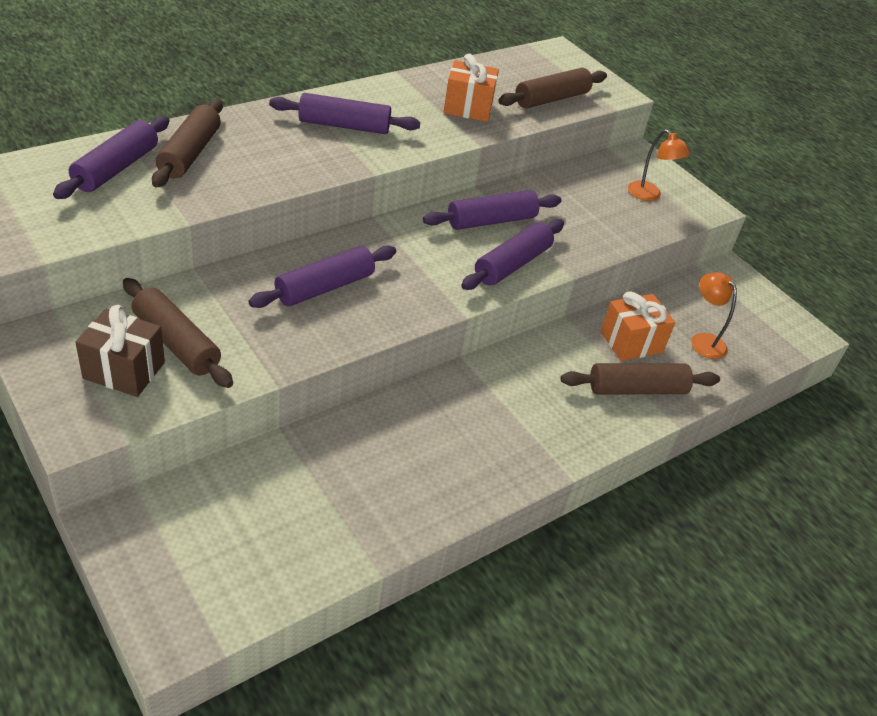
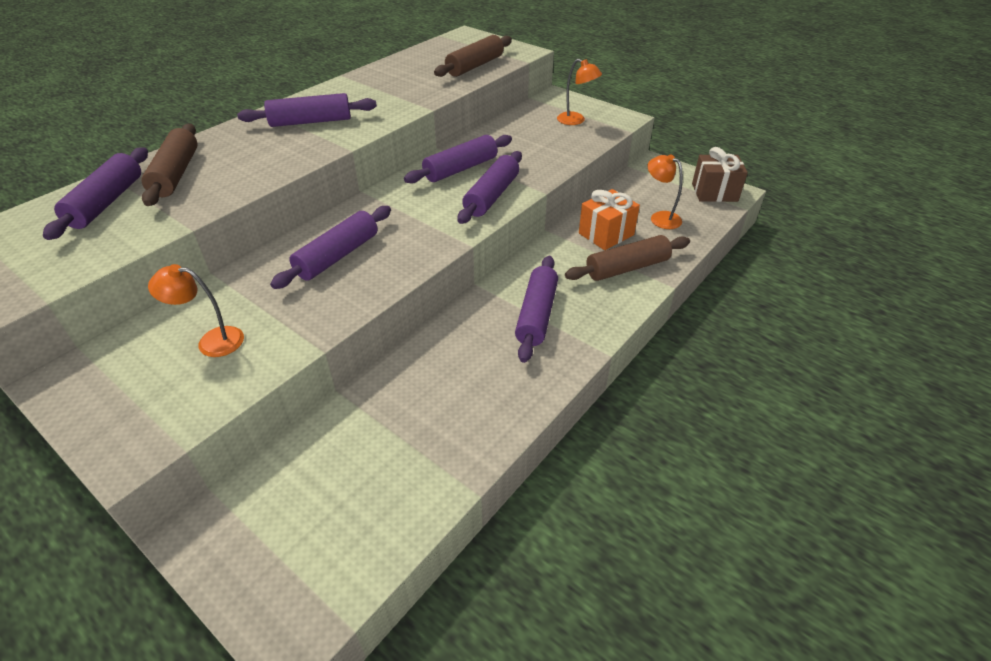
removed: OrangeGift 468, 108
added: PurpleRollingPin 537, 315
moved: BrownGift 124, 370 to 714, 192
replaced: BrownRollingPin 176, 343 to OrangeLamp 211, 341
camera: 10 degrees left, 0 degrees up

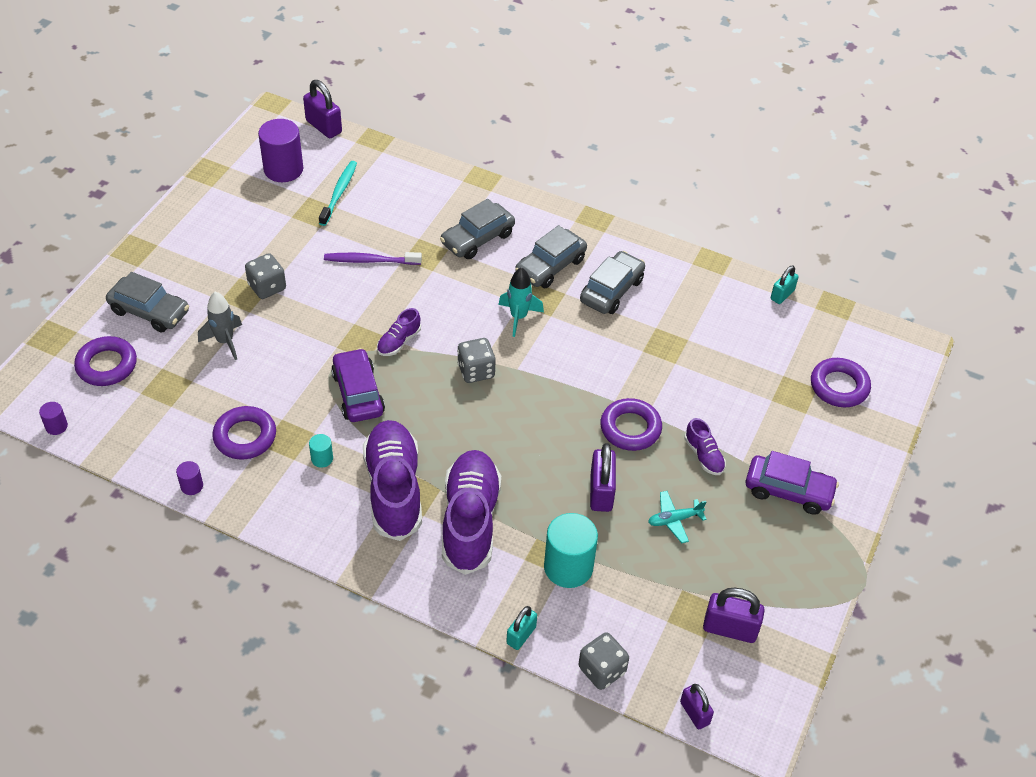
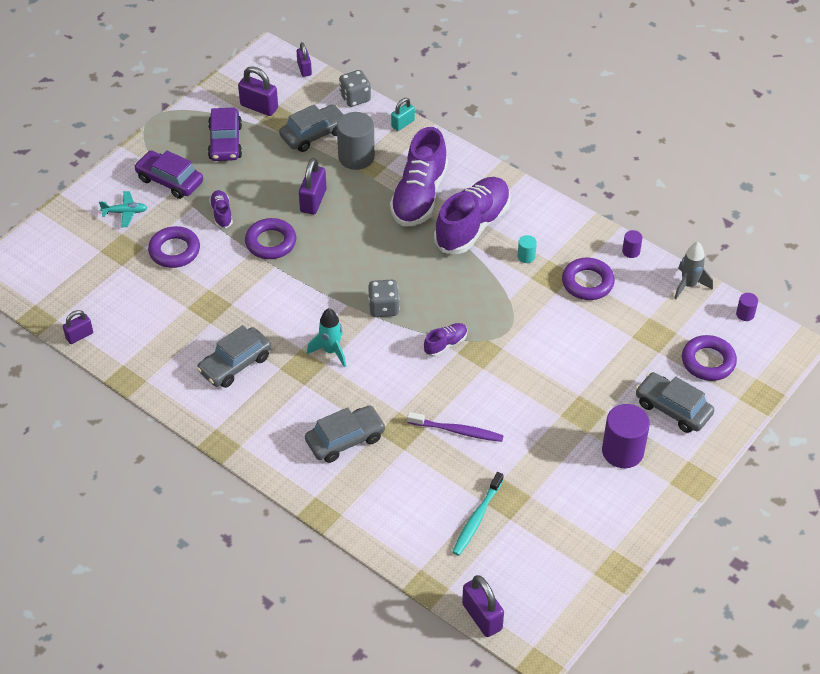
removed: GreyDice 267, 287
moved: GreyRocket 225, 341 to 689, 285; PurpleCylinder 283, 169 to 622, 451; PurpleCar 358, 393 to 225, 142; GreyCar 550, 266 to 314, 134; TurquoisePlane 674, 520 to 125, 212; PurpleRing 839, 386 to 174, 251
recoloured: TurquoiseCylinder 568, 567 to GreyCylinder 356, 157; TurquoisePadlock 782, 295 to PurplePadlock 79, 336
turned: PurpleShoe 394, 489 = 472, 226 150 degrees counterclockwise
camera: 165 degrees left, 0 degrees up

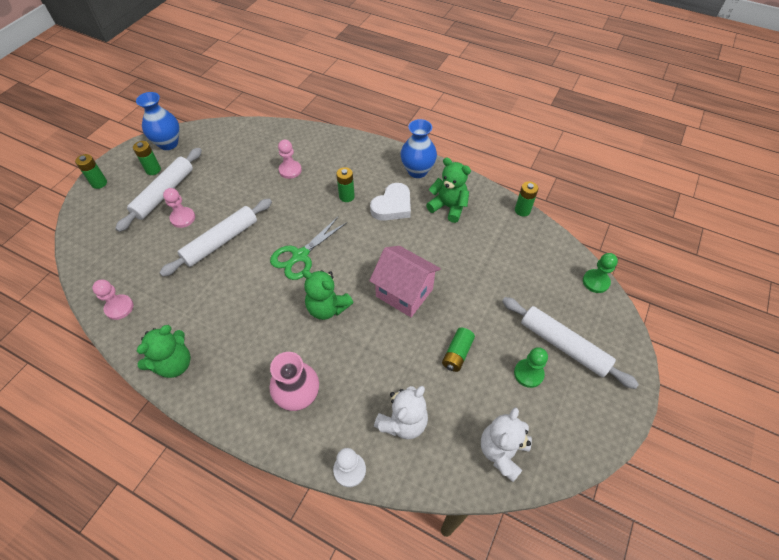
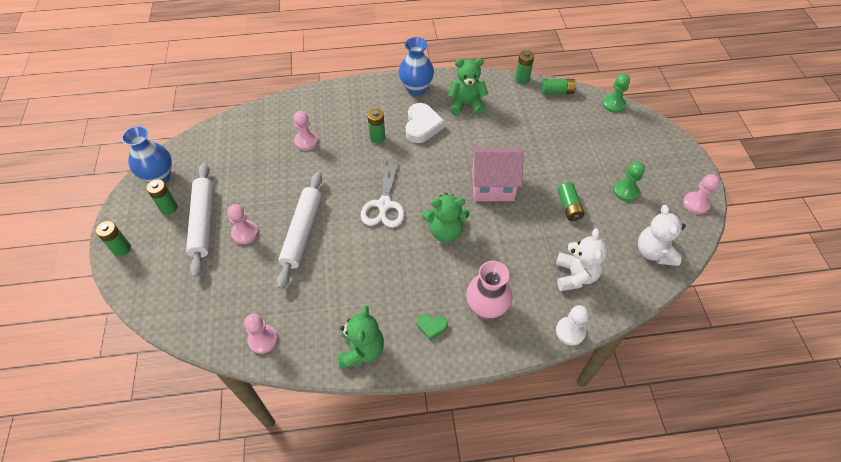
removed: WhiteRollingPin 563, 345
added: GreenHeart 431, 326; GreenBattery 557, 92; PinkPawn 696, 203
recoloured: GreenScissors 300, 255 to WhiteScissors 384, 204
camera: 35 degrees left, 0 degrees up

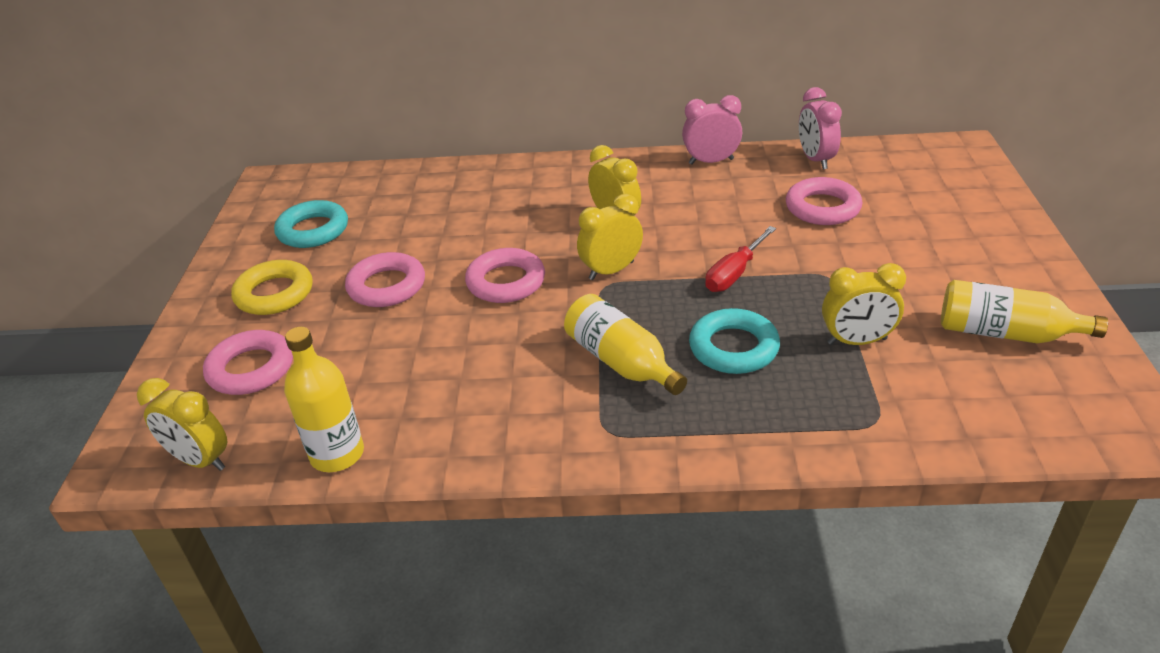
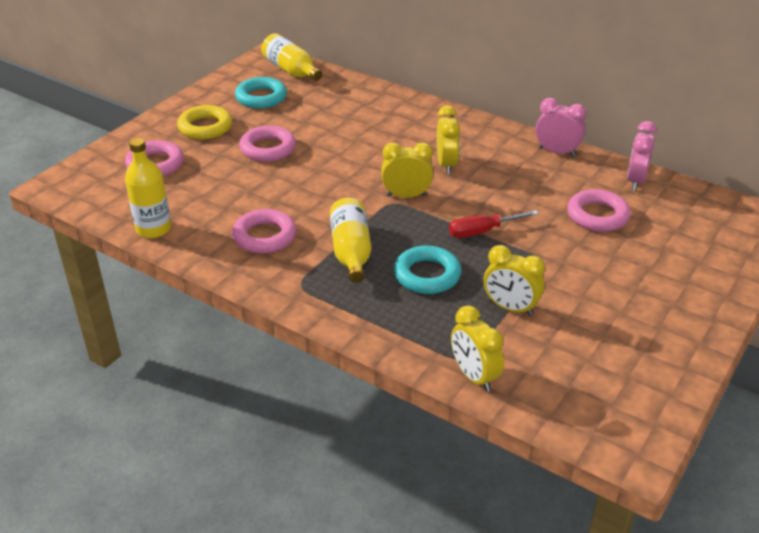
moved: YellowClock 200, 460 to 474, 376; PinkRing 506, 282 to 264, 236; YellowBottle 1005, 333 to 291, 70
camera: 30 degrees right, 0 degrees up

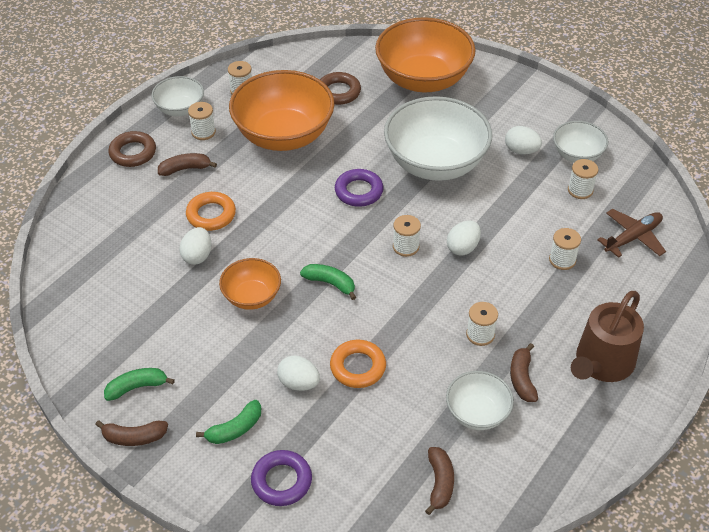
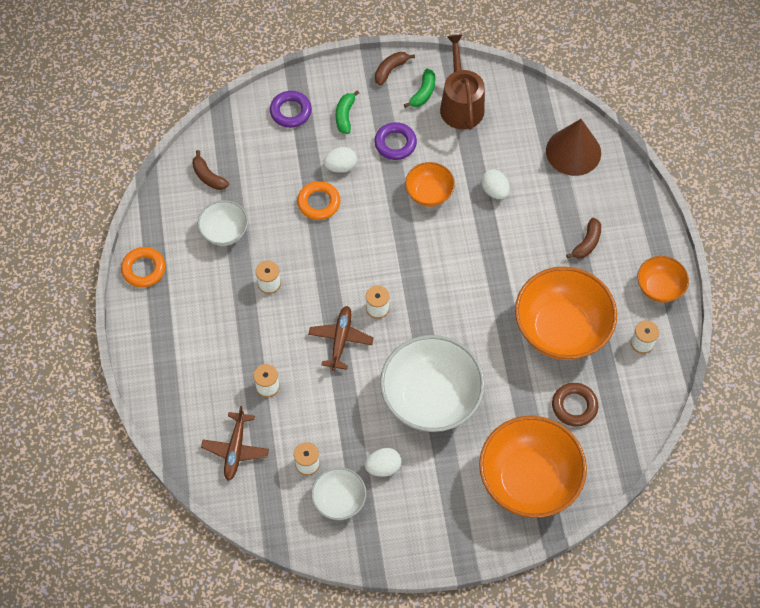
removed: BrownRing 133, 153; WhiteSpool 203, 132; GreenBanana 330, 283; BrownBanana 522, 378
added: BrownCone 573, 152
moved: OrangeRing 211, 215 to 144, 269; PurpleRing 359, 191 to 395, 143; BrownWateringCan 602, 363 to 460, 105
replaced: WhiteEgg 463, 247 to BrownPlane 341, 340
recoloured: WhiteBowl 180, 109 to OrangeBowl 659, 287
camera: 135 degrees right, 15 degrees up

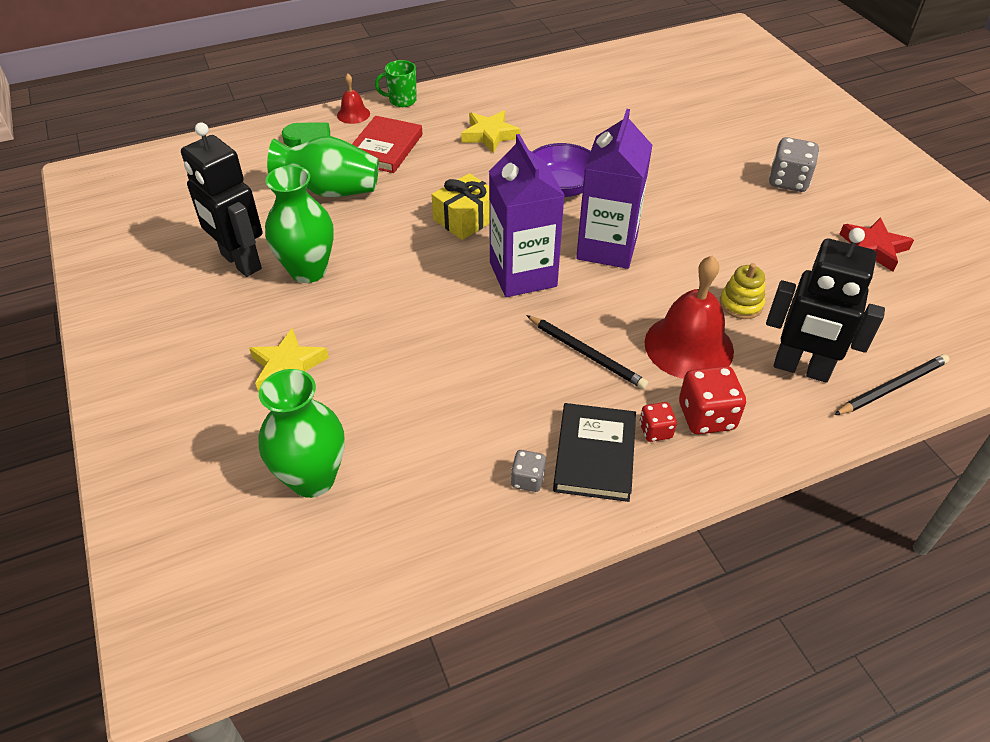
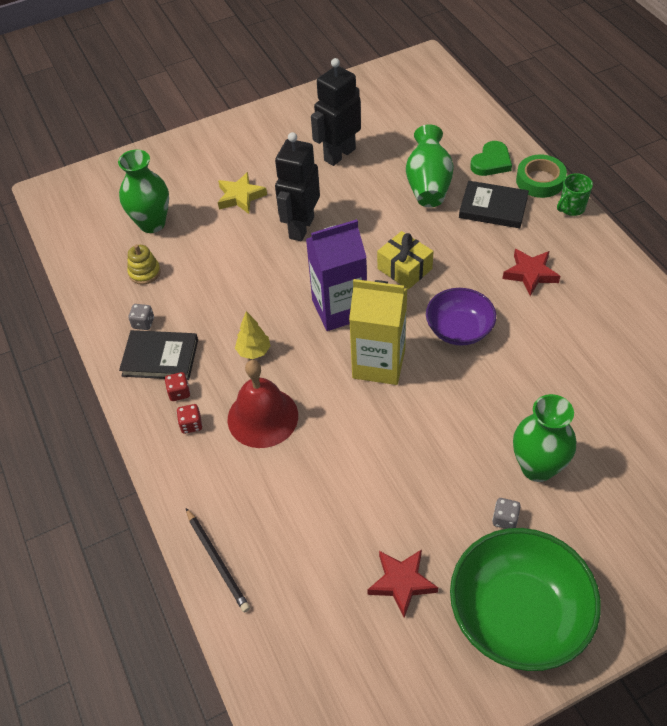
added: GreenBowl 518, 614
moved: GreenVase 308, 271 to 537, 467; YellowStackingToy 741, 304 to 144, 272; BlackRobot 801, 369 to 301, 228
replaced: RedBell 353, 114 to GreenTape 540, 181; BlackPencil 586, 354 to YellowTree 254, 351
recoloured: RedBook 385, 148 to BlackBook 493, 208; YellowStar 490, 135 to RedStar 530, 274; PurpleCarton 607, 247 to YellowCarton 378, 363
turned: GreenMug 401, 100 = 571, 208 120 degrees counterclockwise
resized: RedDice 706, 416 = 191, 424 x0.57; GreyDice 788, 181 = 505, 519 x0.57
camera: 90 degrees right, 5 degrees up

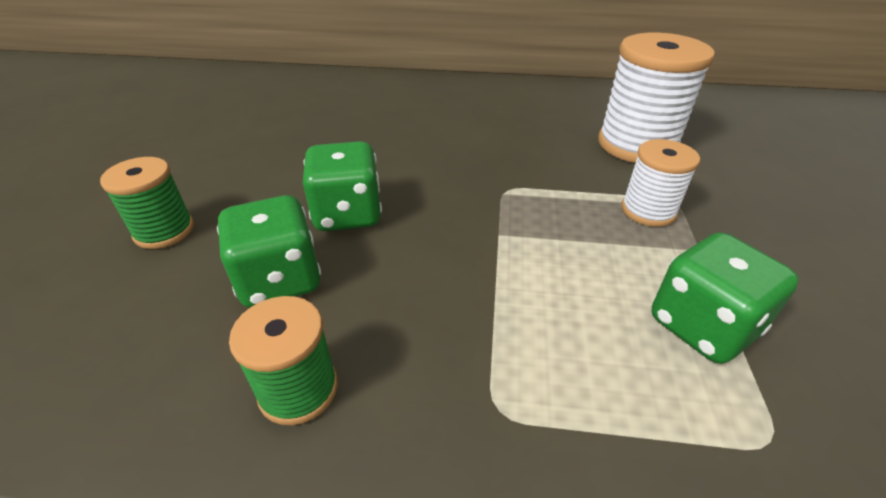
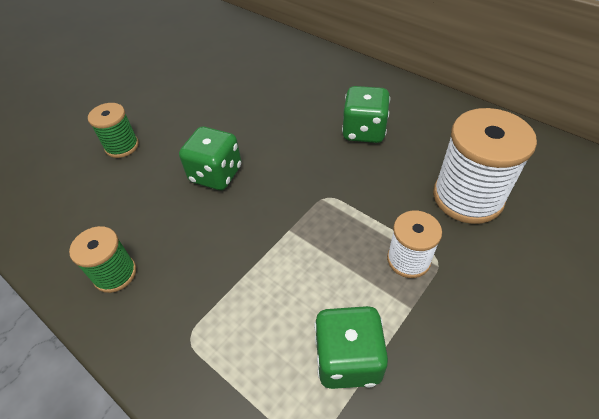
moved: GreenDice 280, 280 to 364, 131
camera: 35 degrees right, 10 degrees up

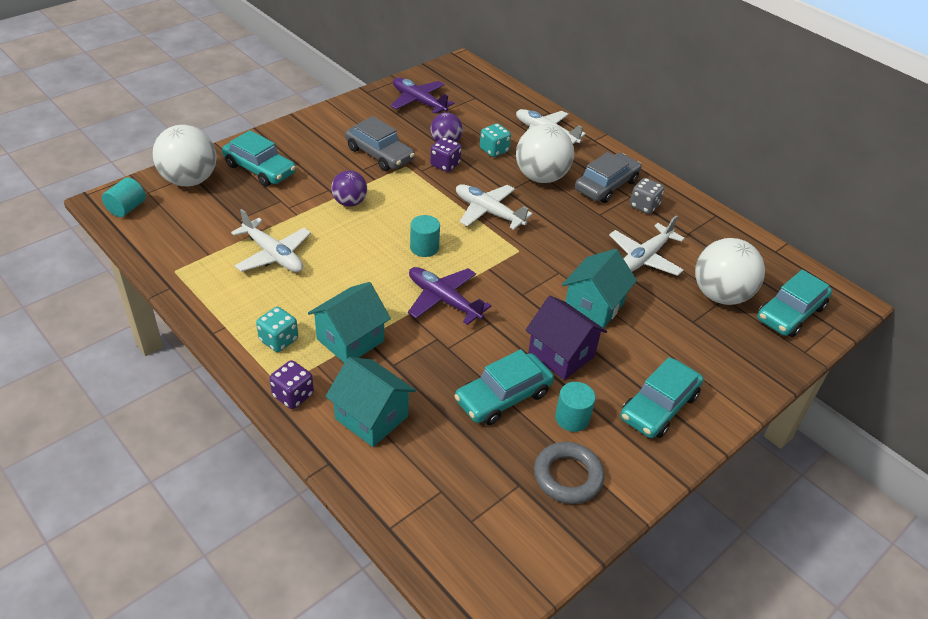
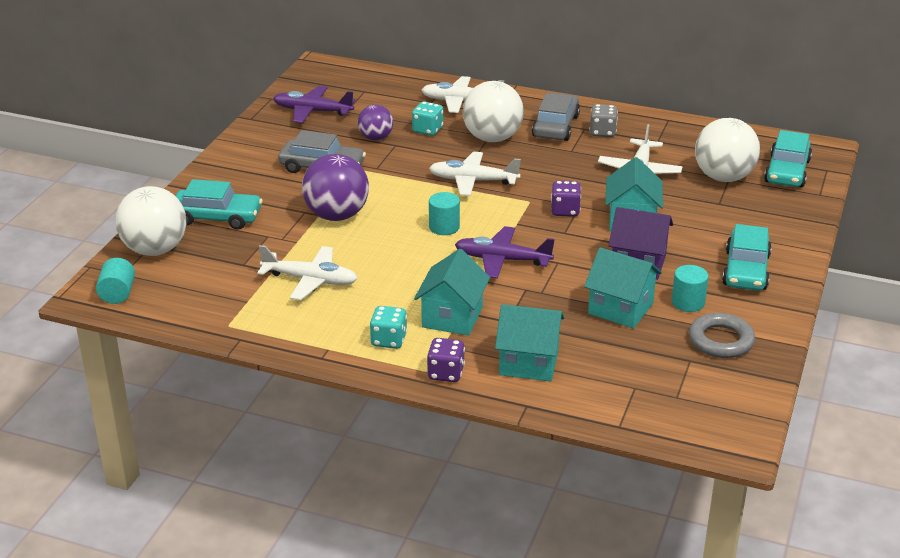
moved: PurpleDice 445, 165 to 565, 211
replaced: TurquoiseCar 503, 396 to TurquoiseHouse 620, 308
resized: PurpleBall 349, 202 = 337, 215 x1.70
camera: 25 degrees left, 10 degrees down

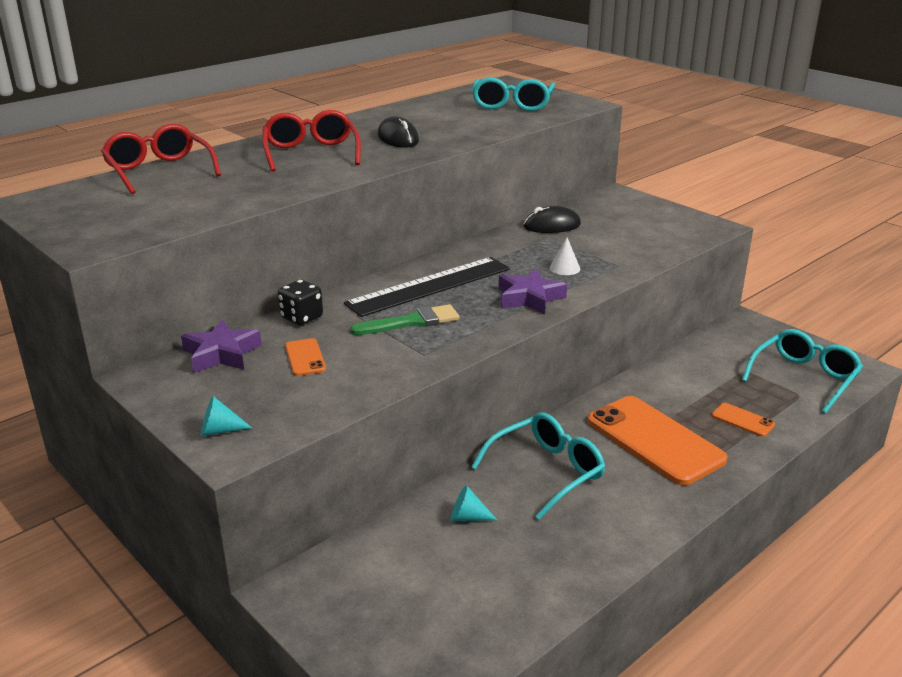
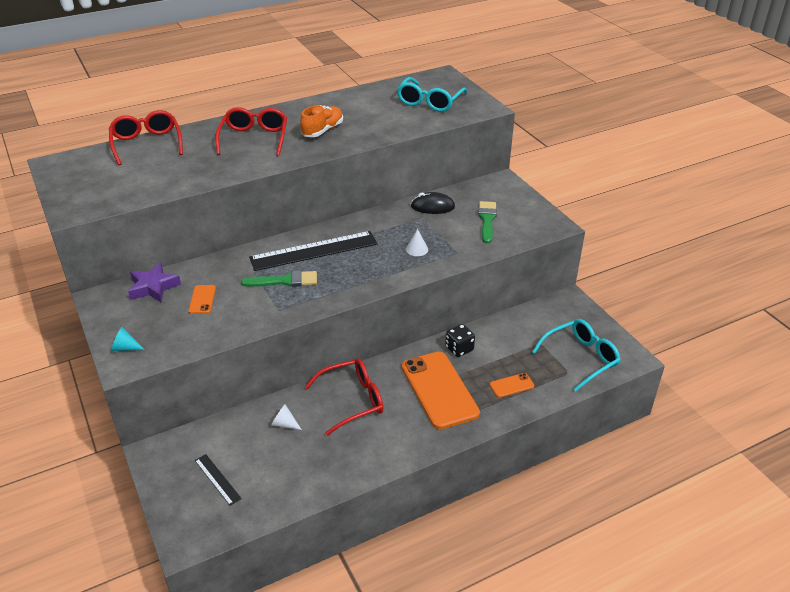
removed: PurpleStar 529, 298
added: BlackRuler 217, 479; GreenBrush 487, 220
moved: BlackDice 301, 317 to 459, 349
replaced: BlackMouse 398, 138 to OrangeShoe 322, 131
recoloured: TurquoiseCone 467, 517 to WhiteCone 284, 424; TurquoiseGlasses 547, 471 to RedGlasses 353, 400
turned: OrangePhone 742, 420 = 511, 385 75 degrees counterclockwise
camera: 15 degrees right, 10 degrees up

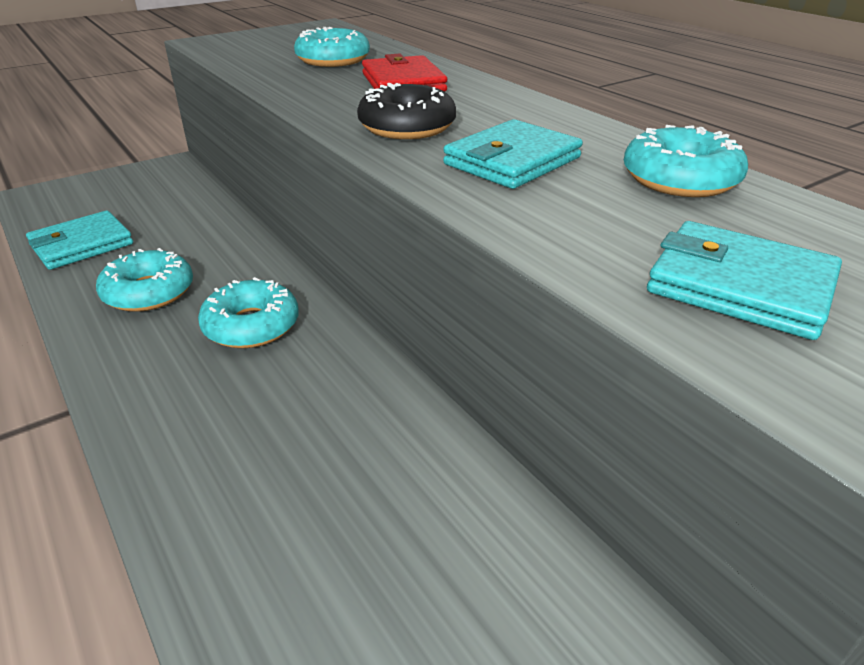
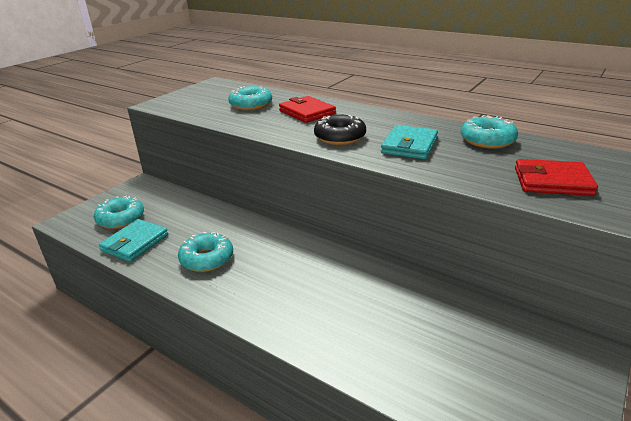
moved: TurquoiseDonut 251, 326 to 121, 219
recoloured: TurquoiseWallet 739, 286 to RedWallet 552, 181
camera: 20 degrees left, 5 degrees down

